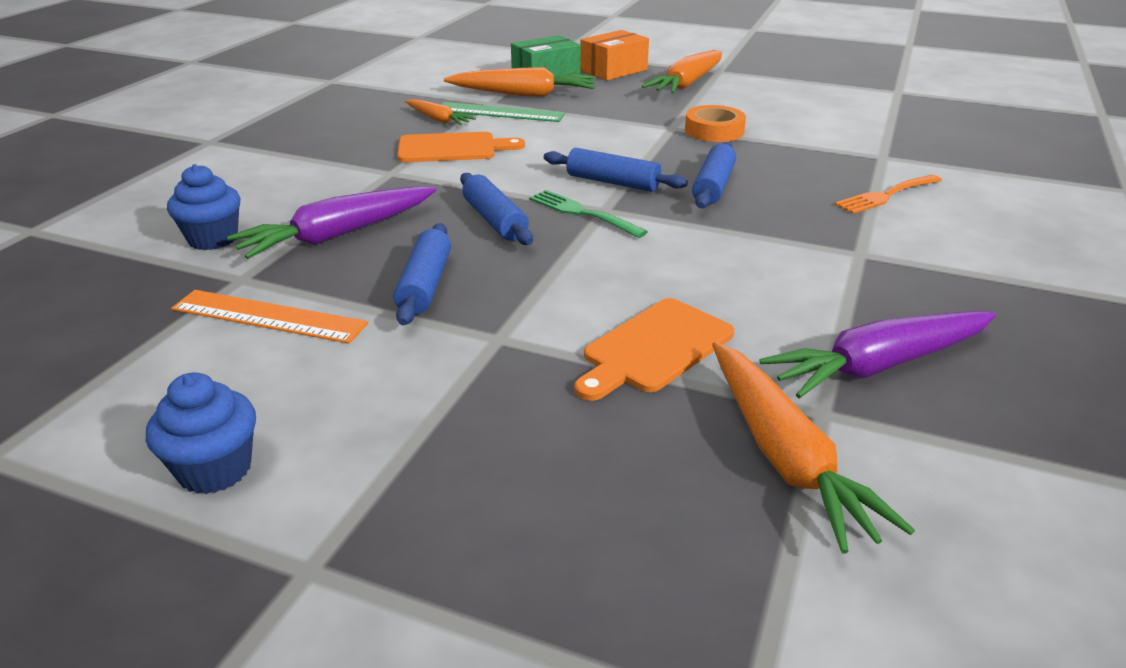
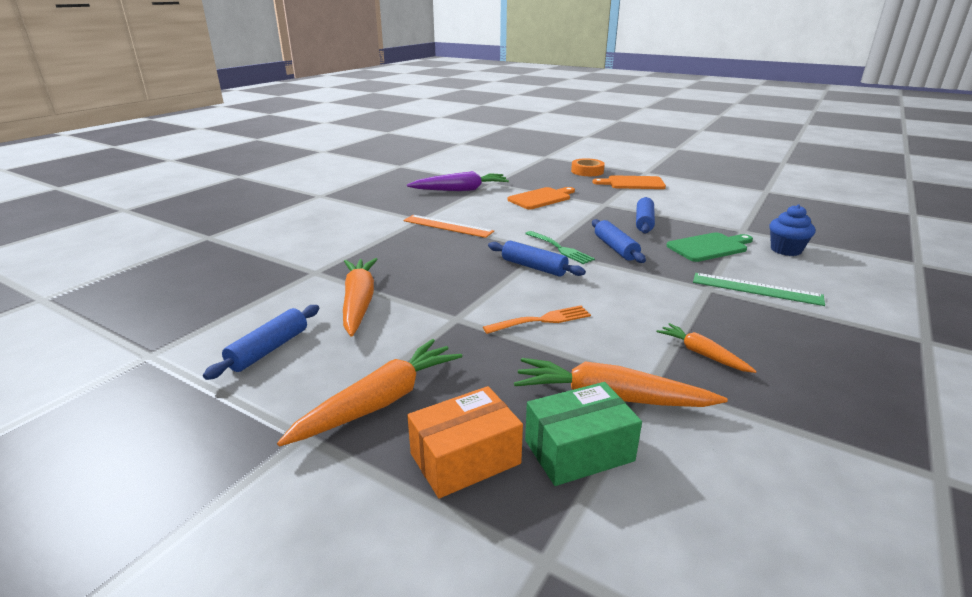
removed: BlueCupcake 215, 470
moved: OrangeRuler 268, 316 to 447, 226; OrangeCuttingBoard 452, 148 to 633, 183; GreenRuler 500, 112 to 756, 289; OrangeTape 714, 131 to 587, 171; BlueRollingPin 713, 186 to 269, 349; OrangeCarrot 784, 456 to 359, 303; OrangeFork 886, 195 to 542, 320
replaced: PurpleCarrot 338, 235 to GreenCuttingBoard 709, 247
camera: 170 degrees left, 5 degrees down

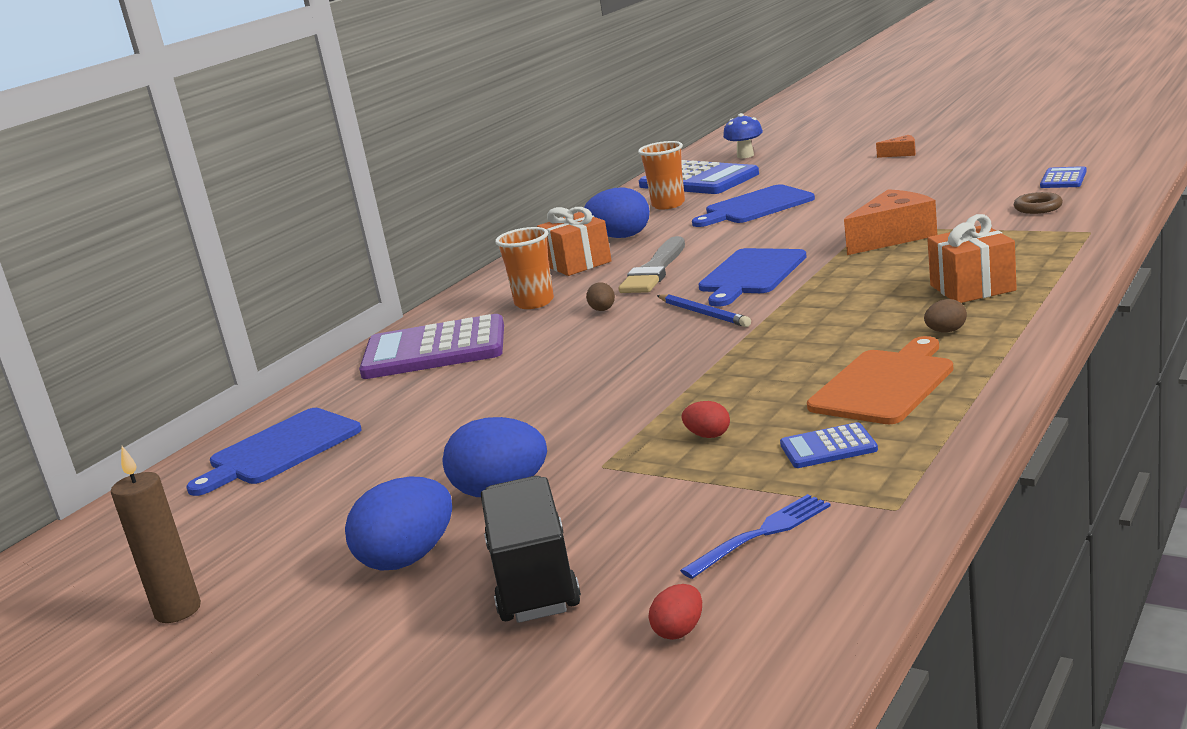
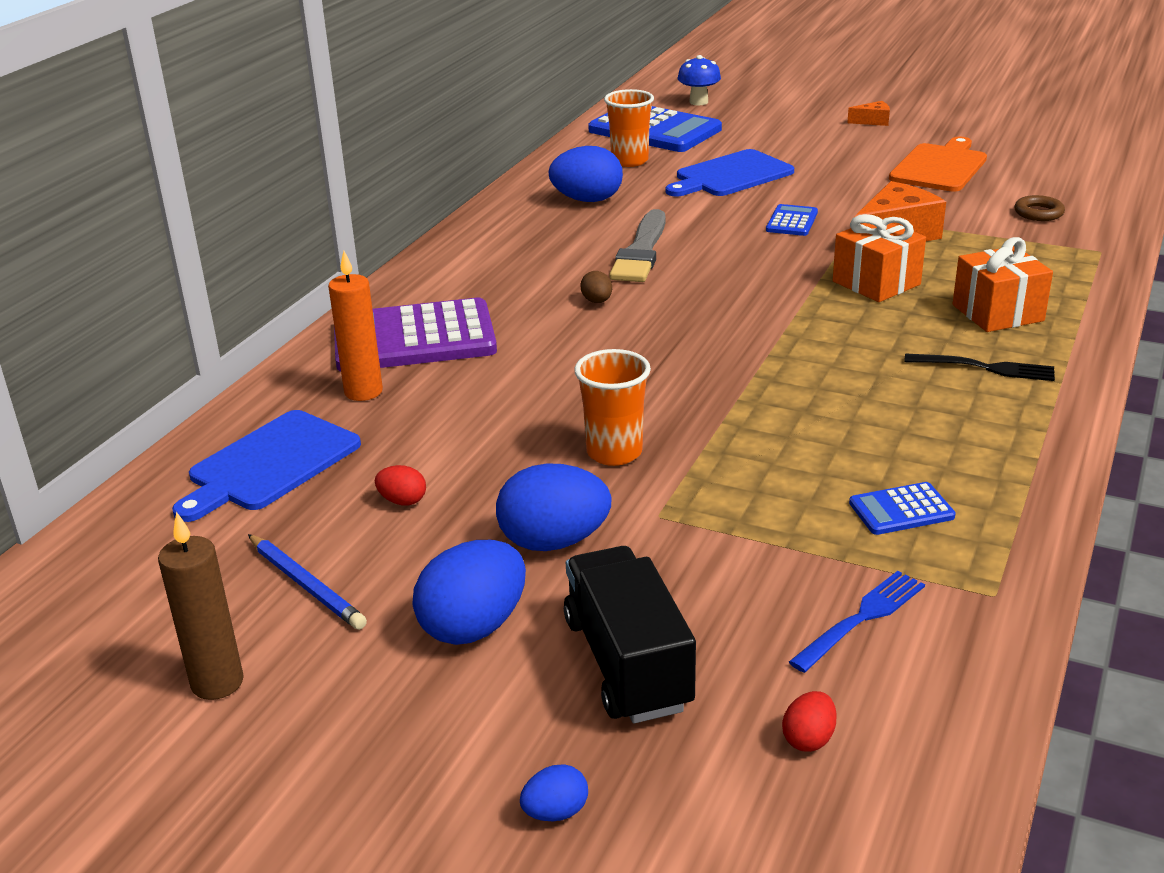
removed: BlueCuttingBoard 750, 274
added: OrangeCandle 363, 392; BlueEgg 555, 812
moved: OrangeCup 534, 302 to 614, 452; OrangeGift 577, 263 to 876, 283; BluePencil 703, 314 to 306, 585; RedEgg 708, 435 to 402, 501; OrangeCuttingBoard 885, 385 to 940, 167; BlueCalculator 1063, 179 to 792, 221
replaced: BrownEgg 946, 331 to BlackFork 985, 368
camera: 10 degrees left, 10 degrees up

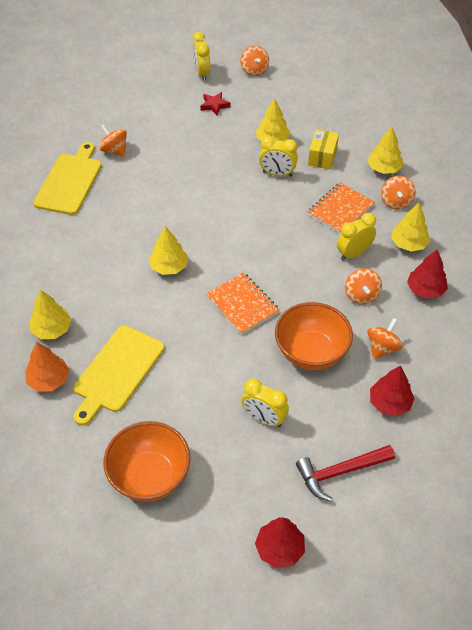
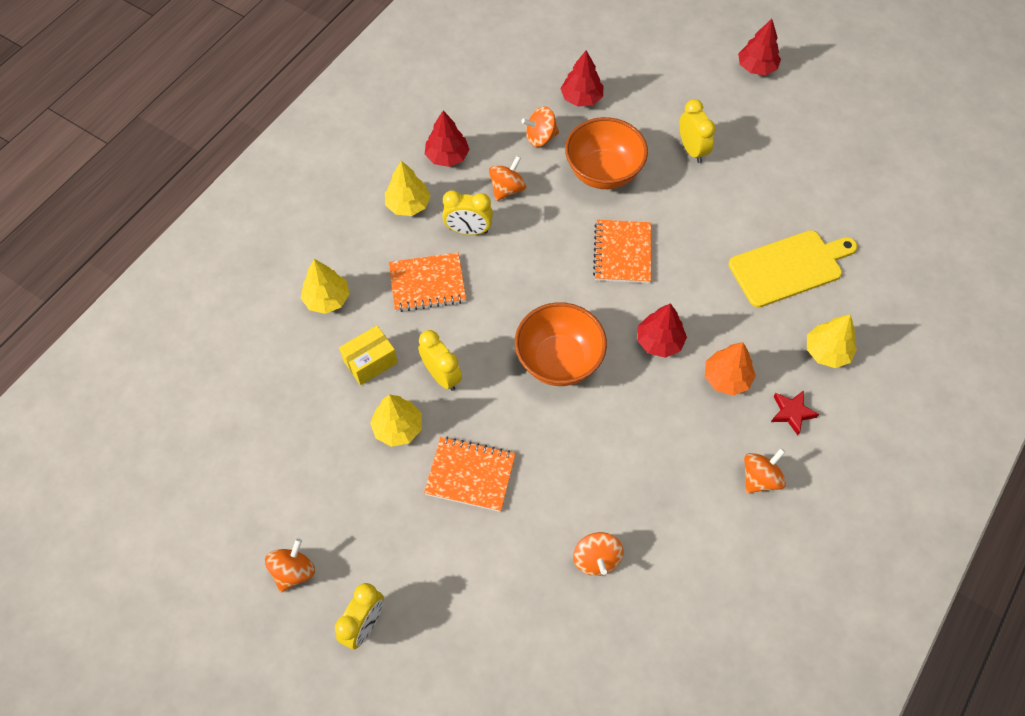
removed: YellowCuttingBoard 69, 181; RedHammer 340, 472
added: OrangeNotebook 470, 475
moved: OrangeTree 49, 380 to 726, 378; OrangeBowl 150, 476 to 559, 360; RedStar 214, 105 to 792, 413; OrangeSpinningTop 396, 202 to 760, 478
recoloured: YellowTree 169, 267 to RedTree 659, 341
camera: 140 degrees left, 10 degrees up

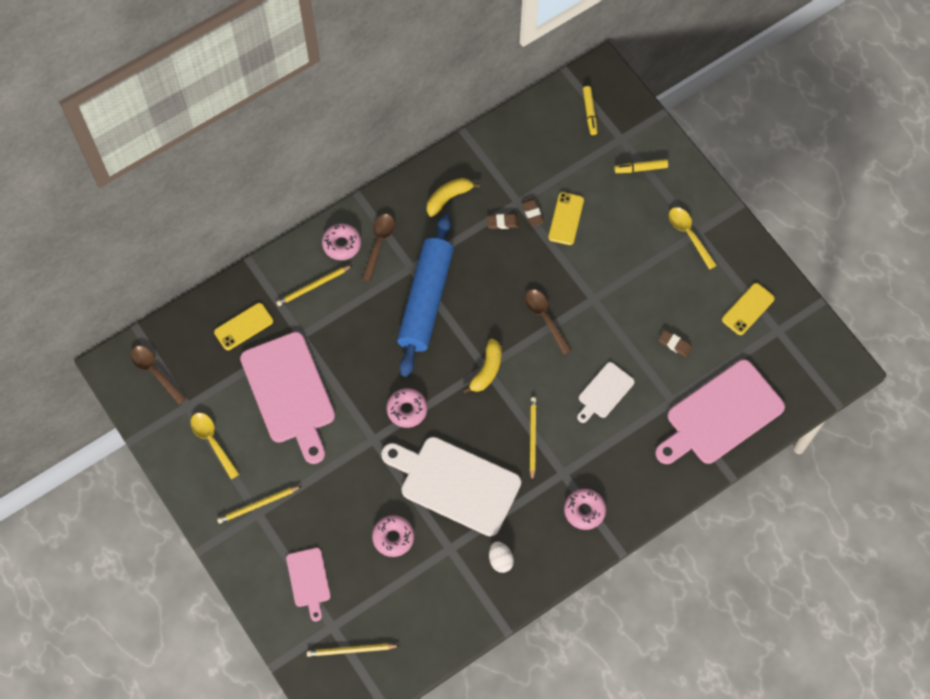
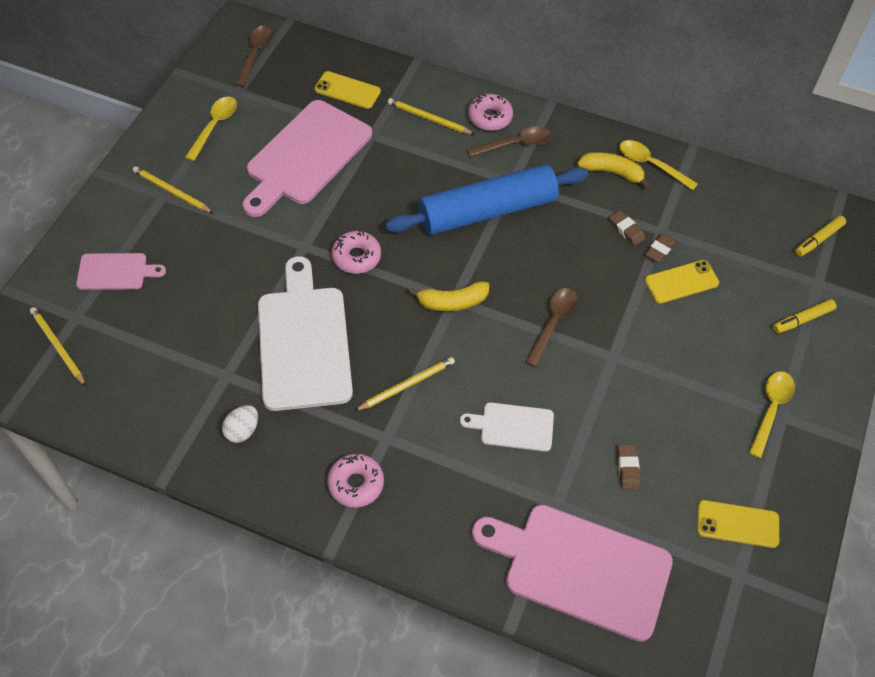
removed: PinkDonut 393, 537
added: YellowSpoon 651, 165
turned: PinkCuttingBoard 309, 580 = 116, 271 135 degrees counterclockwise; YellowMarker 641, 168 = 802, 319 75 degrees counterclockwise
camera: 55 degrees right, 10 degrees down

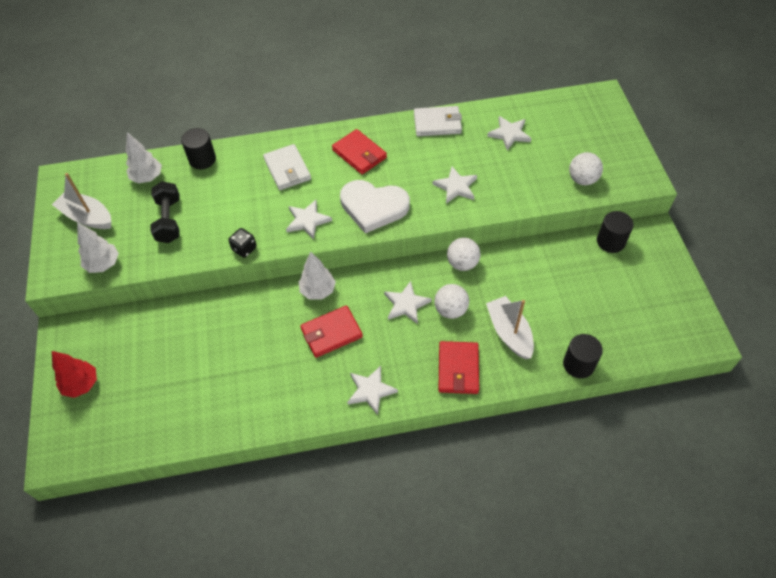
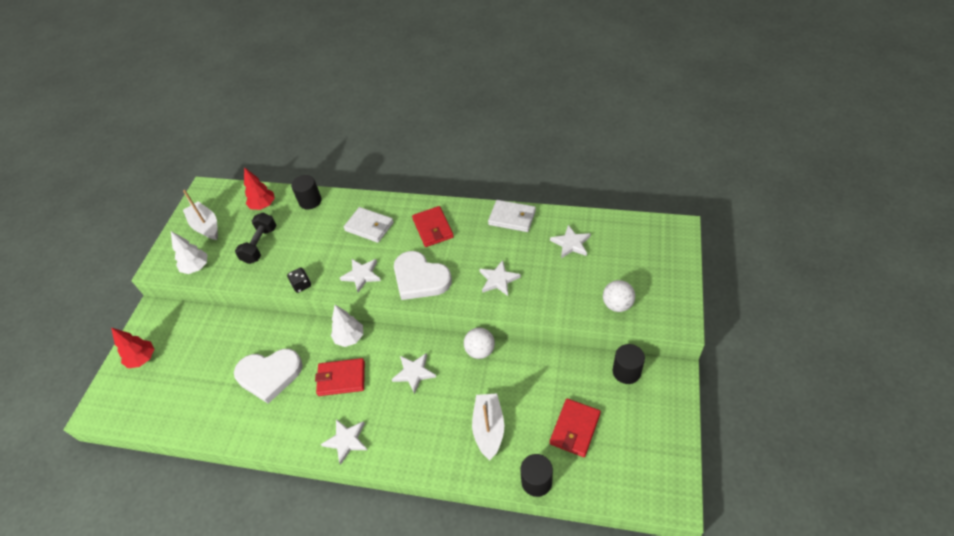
removed: WhiteBall 450, 310
added: WhiteHeart 269, 375
moved: RedWallet 458, 369 to 575, 429
recoloured: WhiteTree 147, 177 to RedTree 263, 206
turned: WhiteWallet 287, 169 = 369, 226 60 degrees counterclockwise
camera: 25 degrees right, 5 degrees down

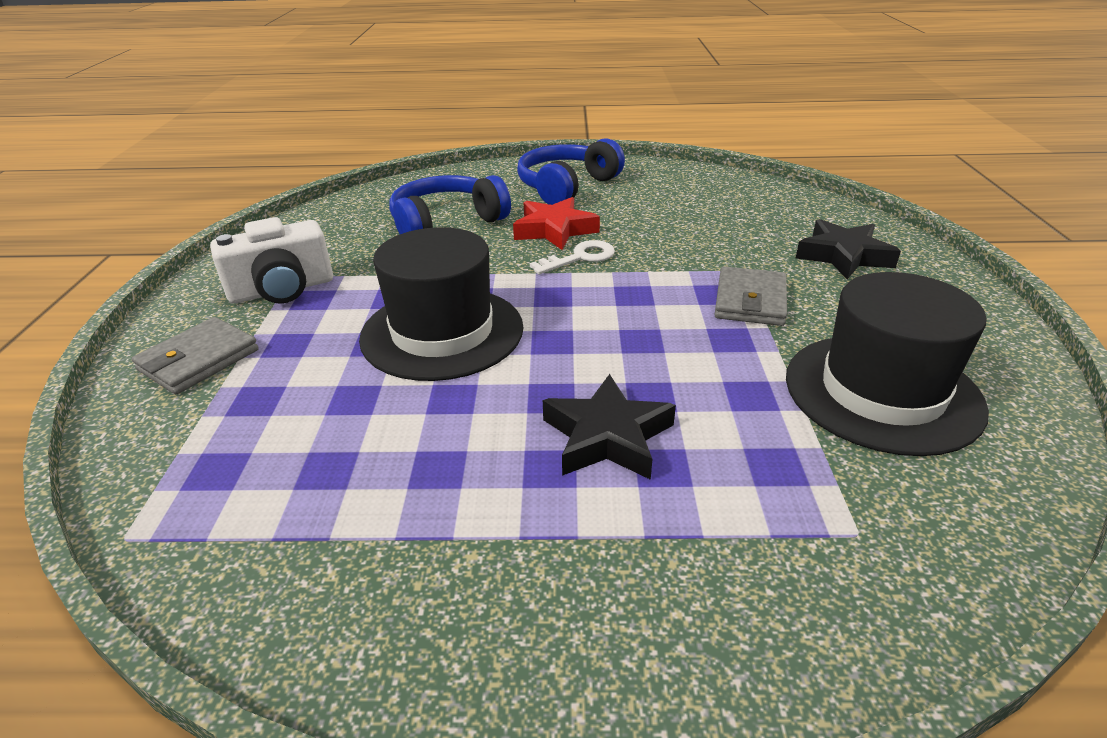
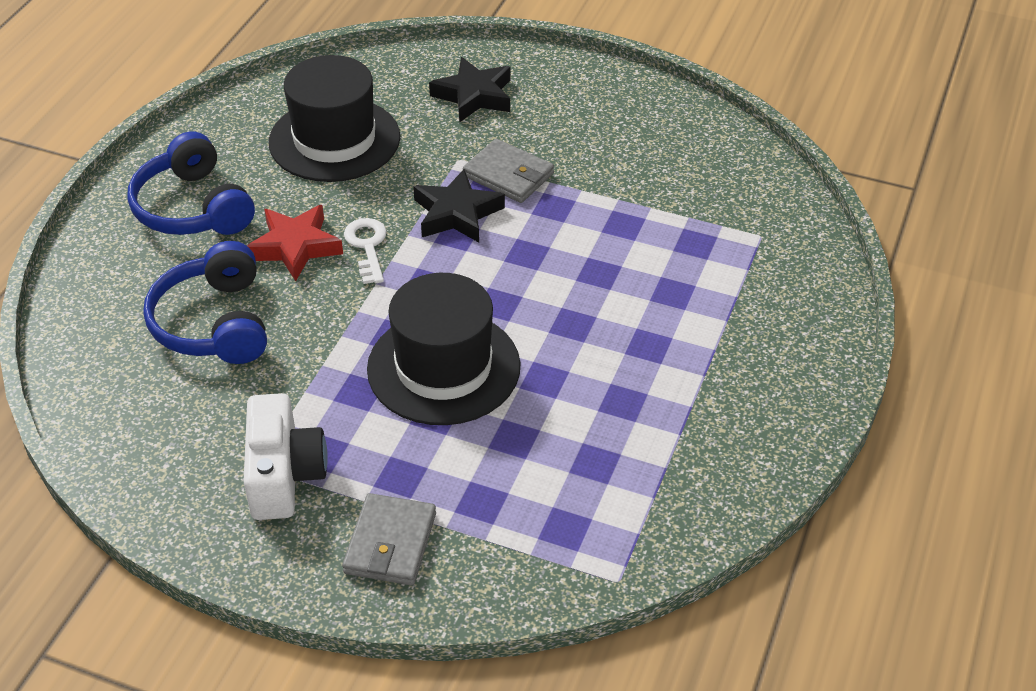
moved: BlackStar 607, 437 to 457, 214; BlackHat 882, 392 to 334, 140
turned: GreyWallet 199, 360 = 390, 543 45 degrees clockwise
camera: 70 degrees left, 10 degrees up

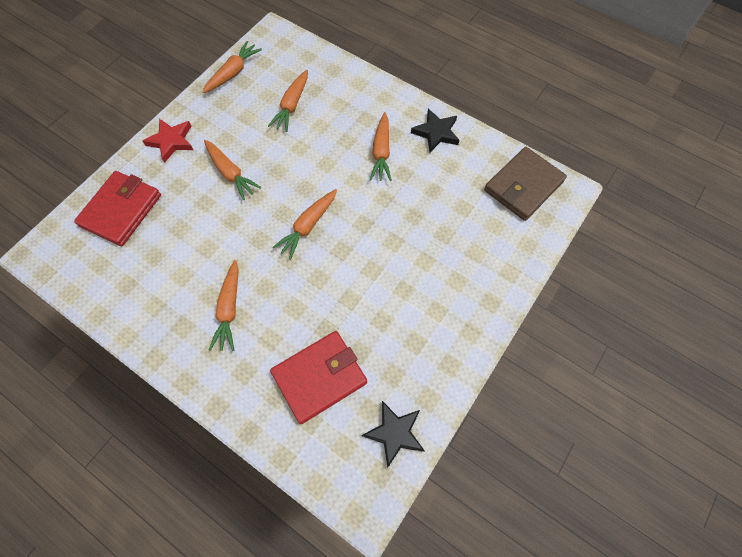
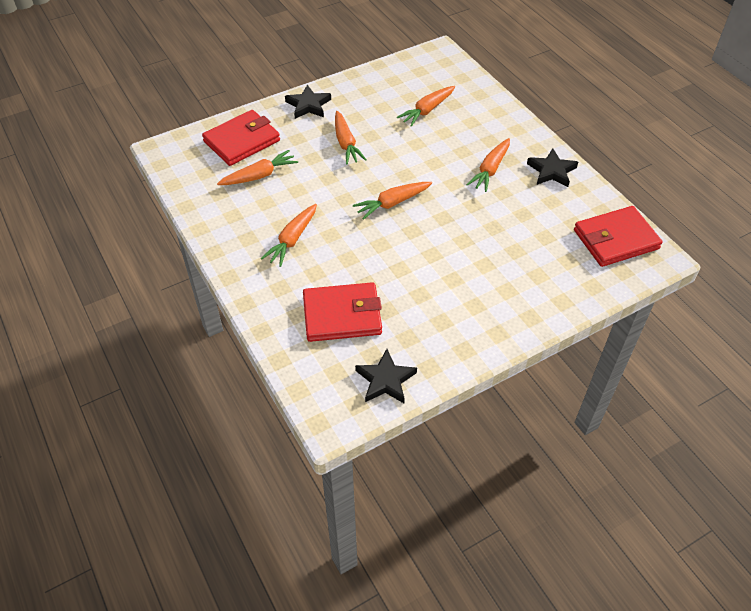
moved: OrangeCarrot 233, 73 to 259, 176
recoloured: RedStar 171, 141 to BlackStar 308, 105; BrownWallet 523, 186 to RedWallet 615, 239
camera: 25 degrees right, 15 degrees down

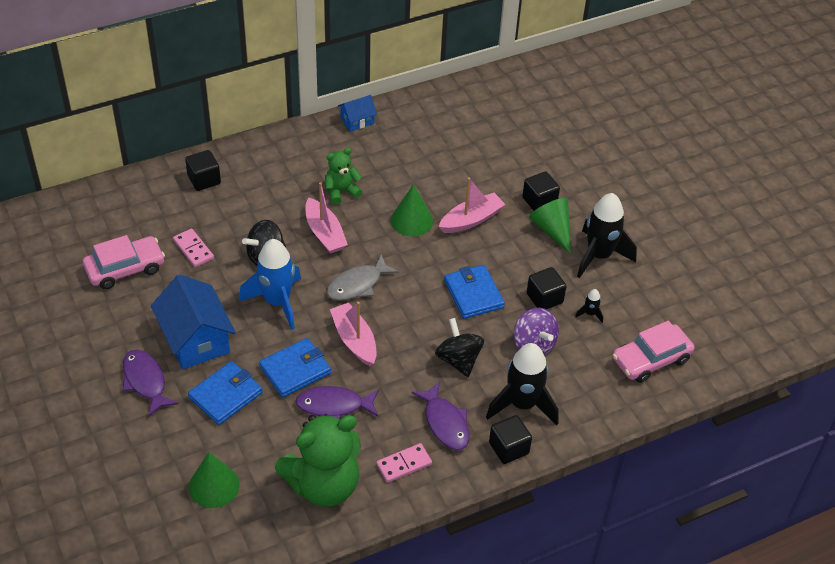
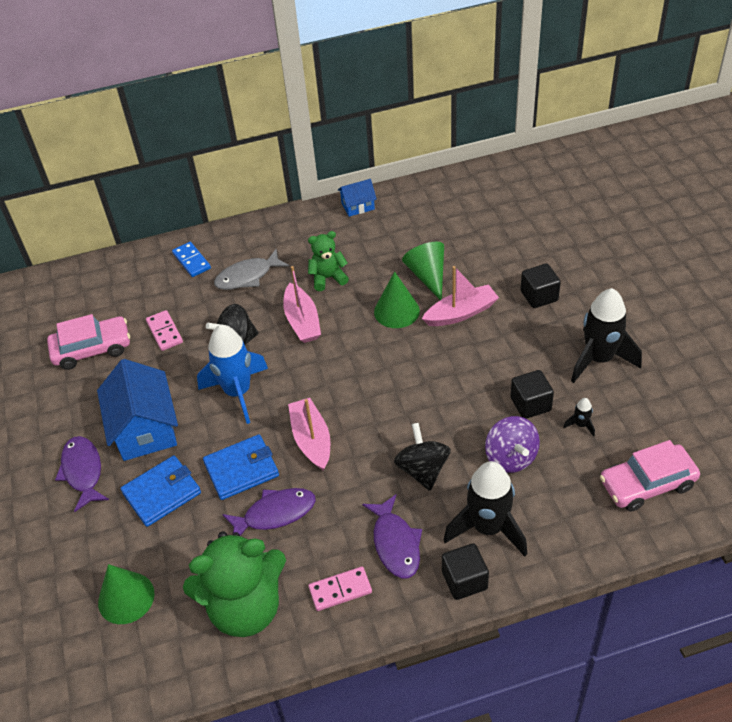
removed: BlueWallet 473, 294
moved: GreyFish 357, 285 to 247, 276; GreenCone 552, 230 to 428, 276
replaced: BlackCube 204, 180 to BlueDomino 191, 261
turned: PurpleFish 334, 406 = 275, 514 150 degrees clockwise
camera: 15 degrees right, 0 degrees up

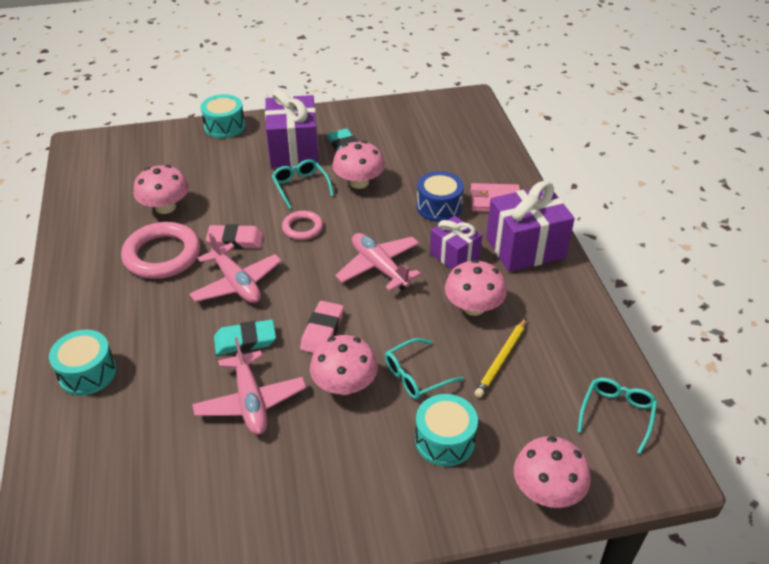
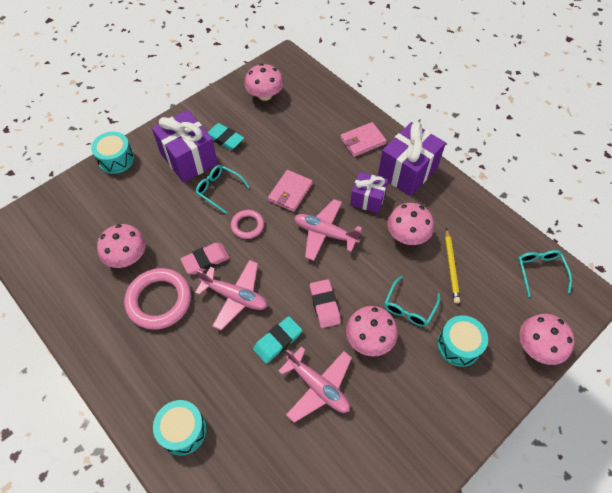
removed: BlueDrum 439, 207
added: PinkWallet 290, 192
moved: PinkMushroom 359, 182 to 265, 95
camera: 30 degrees left, 15 degrees up

